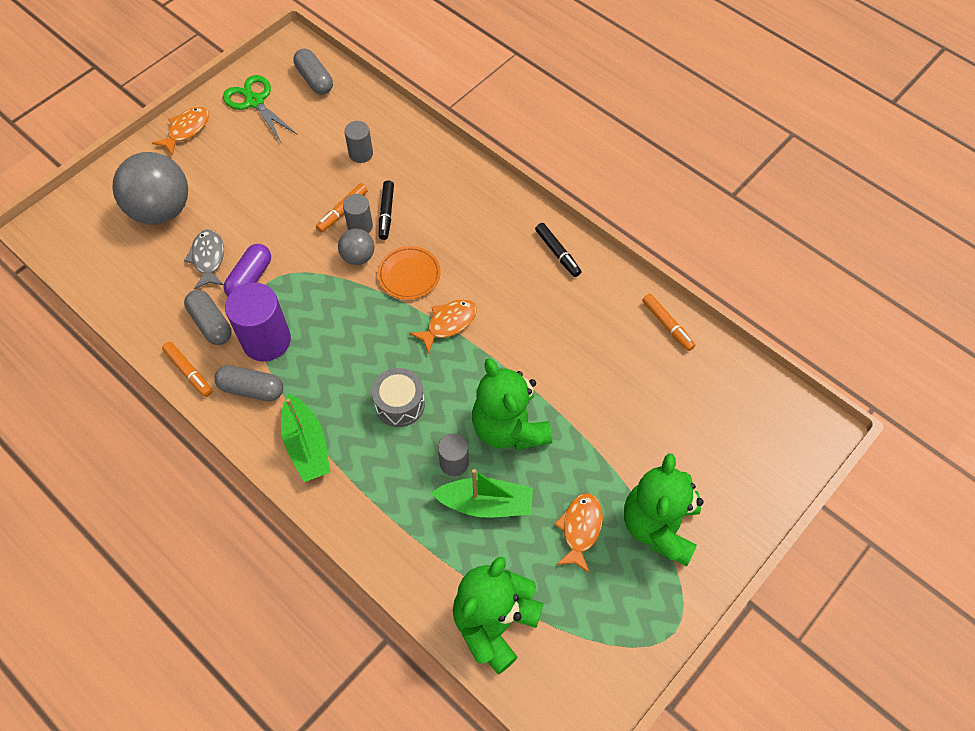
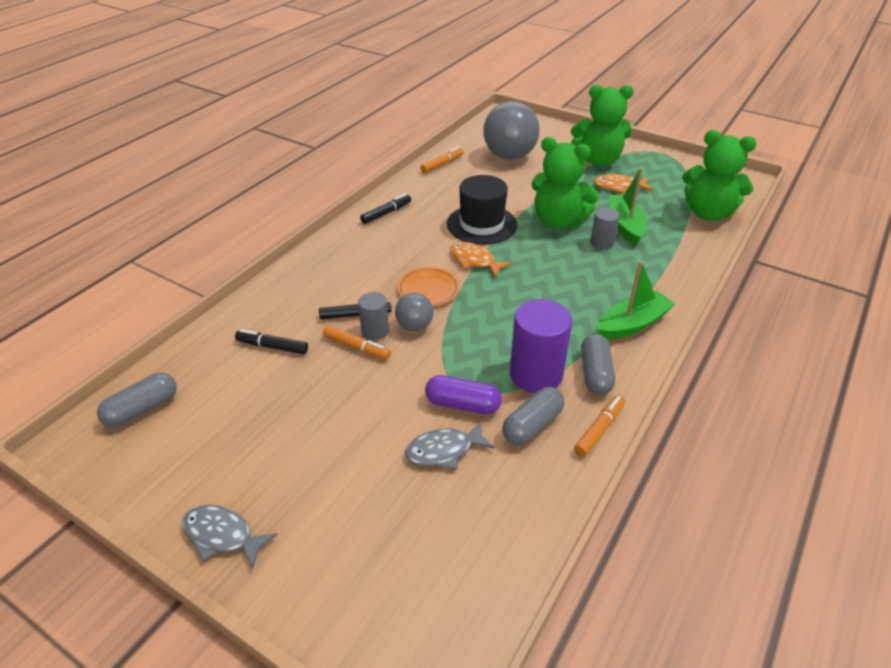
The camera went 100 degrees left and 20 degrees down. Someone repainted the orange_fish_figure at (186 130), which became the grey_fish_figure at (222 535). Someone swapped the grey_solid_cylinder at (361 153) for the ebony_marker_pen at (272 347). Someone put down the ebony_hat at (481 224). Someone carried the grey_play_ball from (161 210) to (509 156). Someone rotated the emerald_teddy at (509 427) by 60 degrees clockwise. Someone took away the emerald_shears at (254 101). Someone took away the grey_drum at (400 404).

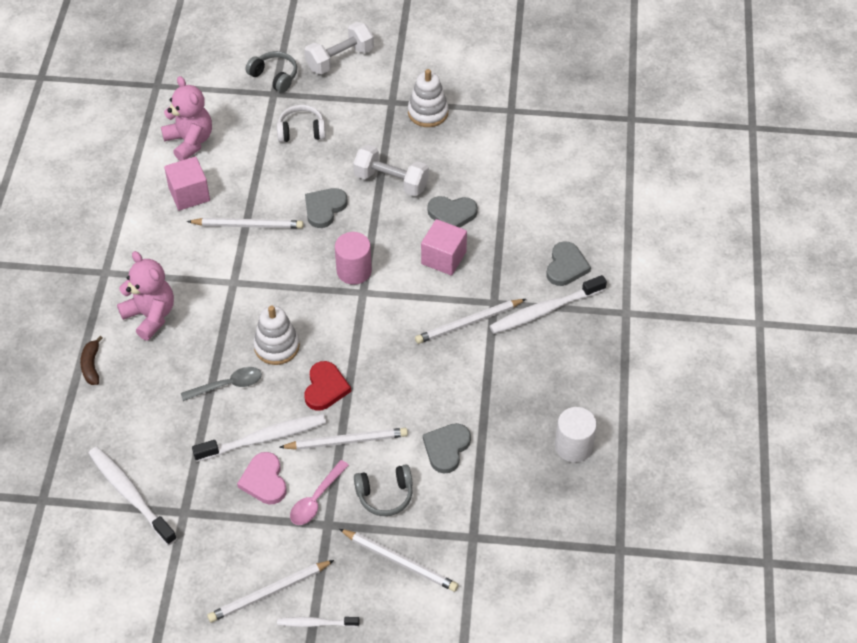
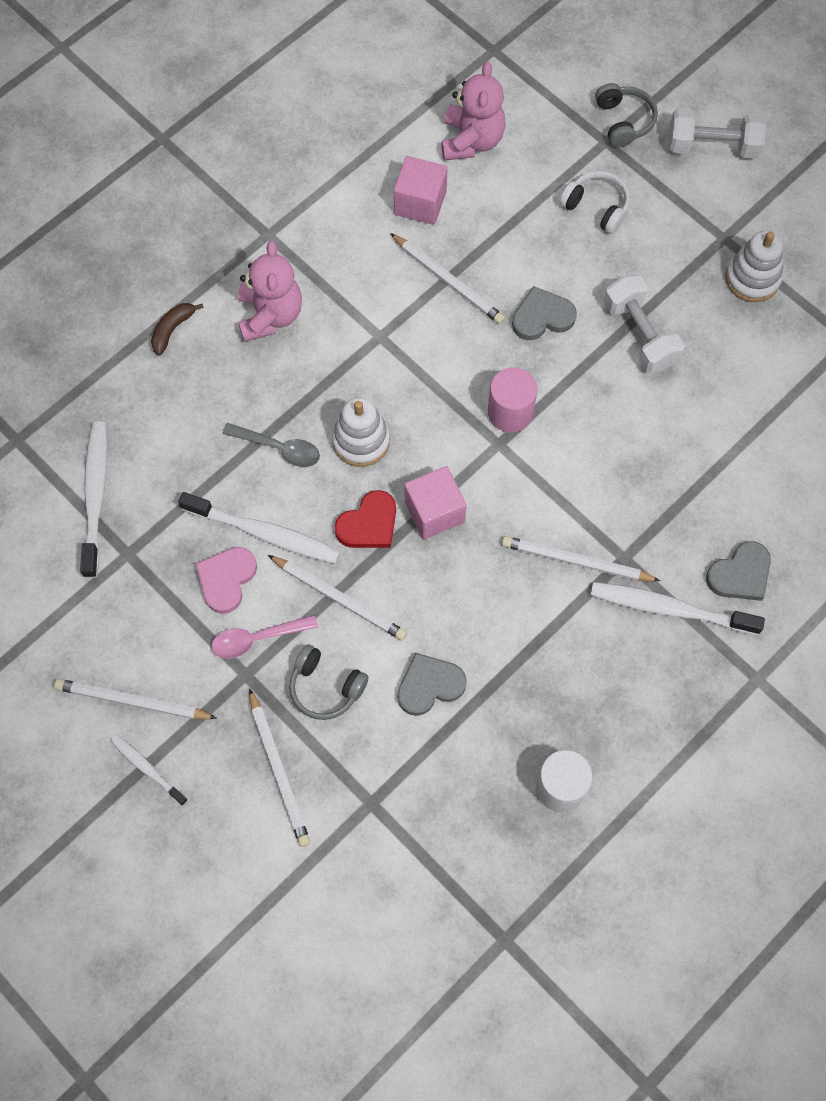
The camera went 40 degrees right and 15 degrees up. Someone carried the rosy_cube from (443 258) to (434 511). Someone took away the grey_heart_shape at (452 214).

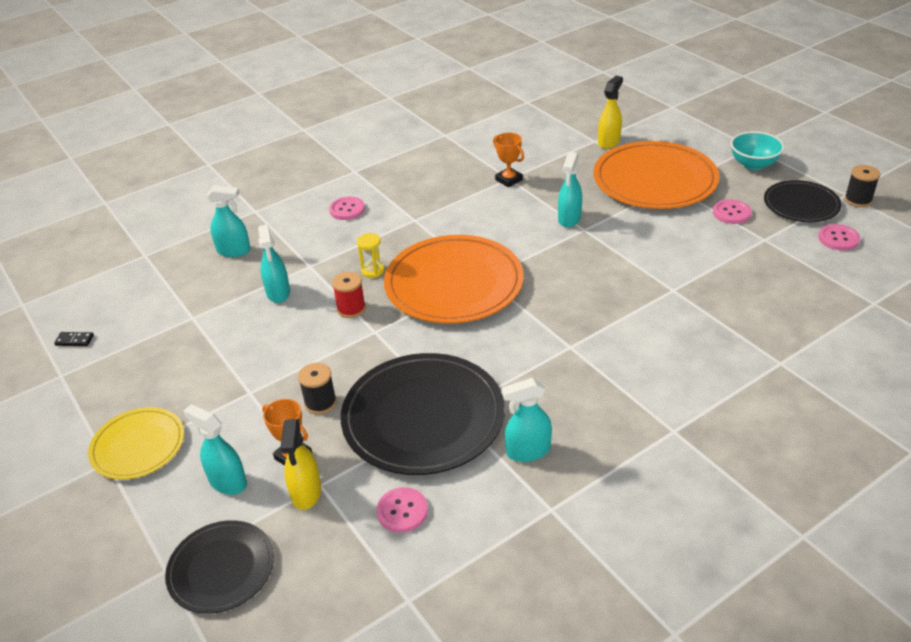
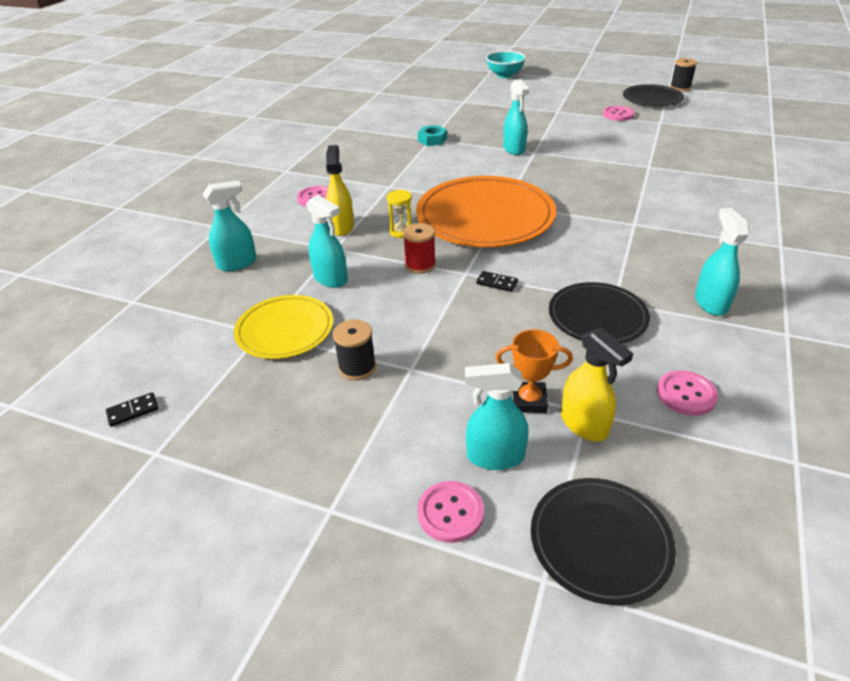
The camera went 35 degrees left and 0 degrees up. Someone carried the yellow_dinner_plate from (138 446) to (285 330). Someone carried the yellow_spray_cleaner from (609 142) to (342 227). Someone carried the ebony_bobbin from (320 403) to (357 367). Someone carried the rosy_button from (838 239) to (450 513). Someone swapped the orange_trophy at (509 180) for the aqua_hex_nut at (432 140). Someone put down the ebony_domino at (497 283). Someone carried the aqua_bowl from (753 164) to (504 75). Someone scaled the ebony_dinner_plate at (423 417) by 0.57. Someone rotated the aqua_spray_cleaner at (528 451) by 135 degrees clockwise. Someone took away the orange_dinner_plate at (655 180).

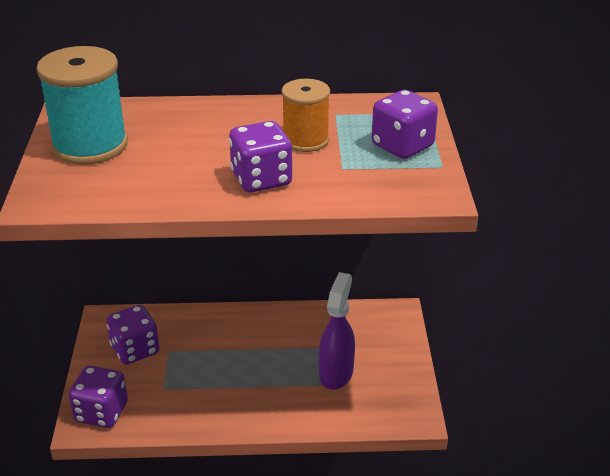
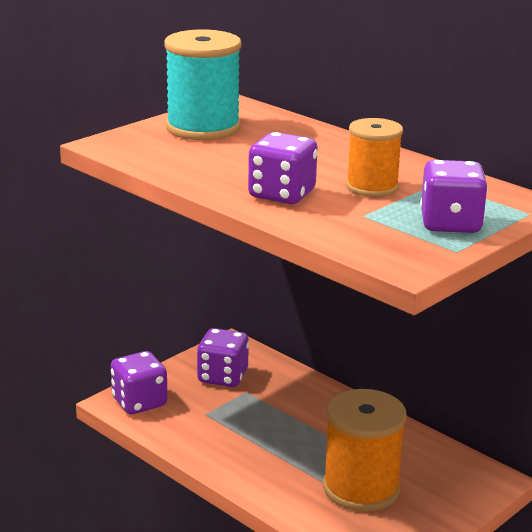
The camera went 45 degrees right and 10 degrees down. Someone swapped the violet_spray_cleaner at (336 373) for the orange_bobbin at (361 488).

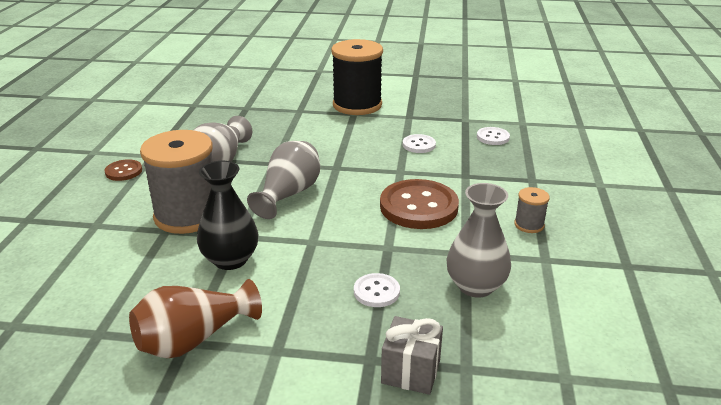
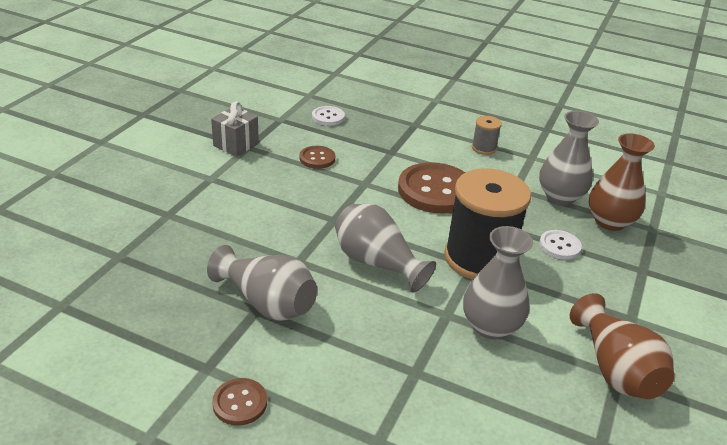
The camera went 75 degrees left and 5 degrees up. Someone carried the grey_present from (411 372) to (236 145). Someone repainted the snow-white_button at (419 145), which became the russet_button at (317 158). Someone carried the ebony_bobbin from (357 105) to (479 258). Someone repainted the ebony_flower_vase at (230 259), which became the grey_flower_vase at (491 326). Someone put down the russet_flower_vase at (610 221). Someone took away the grey_bobbin at (187 215).

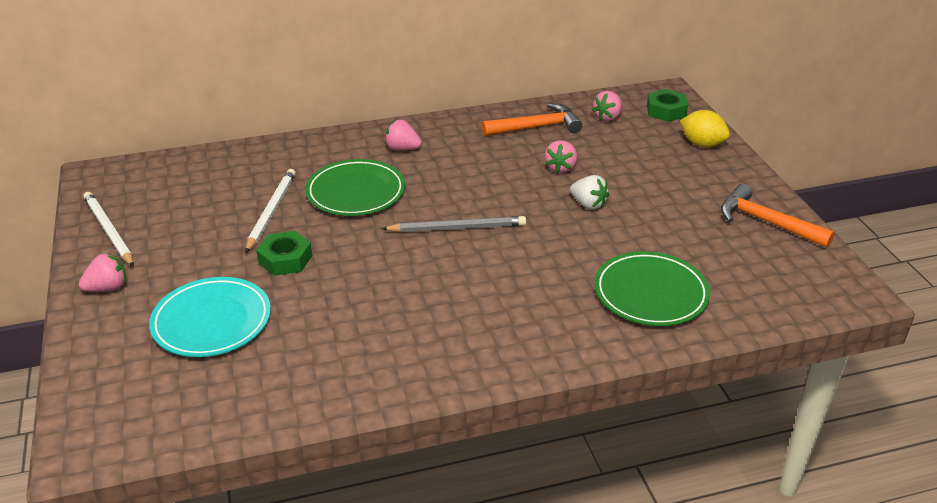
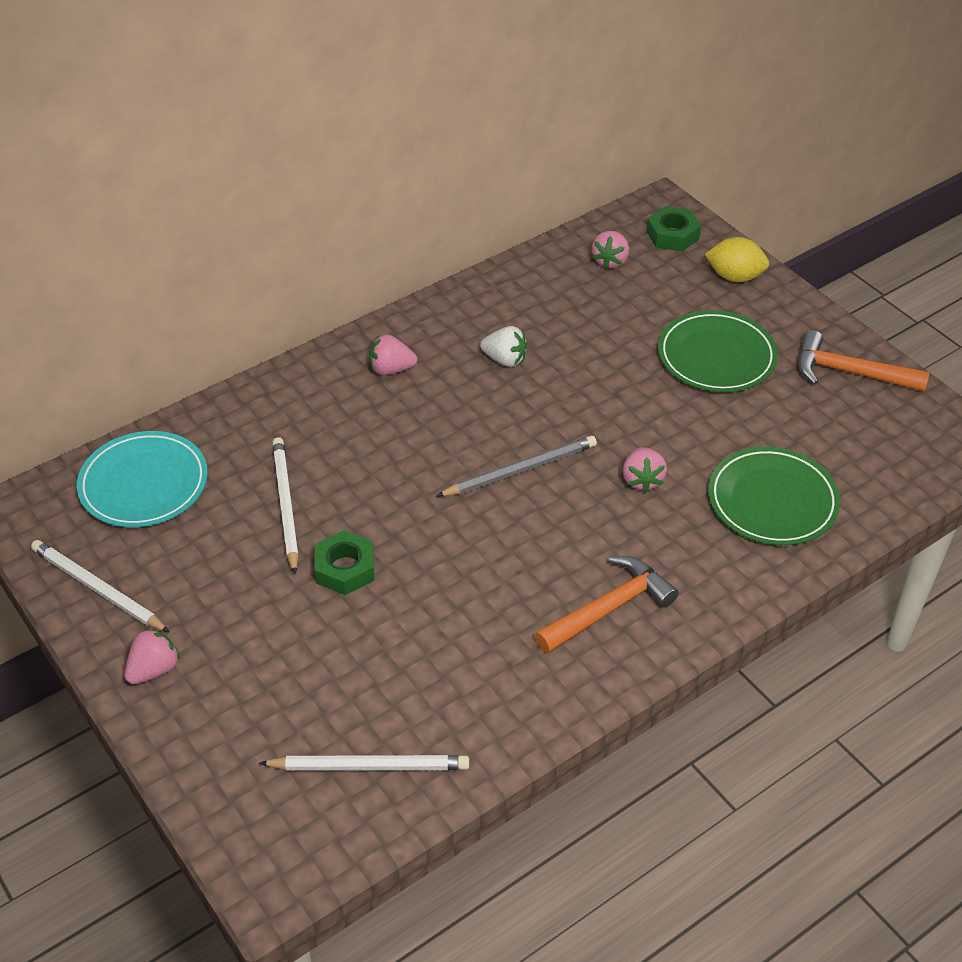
The camera went 20 degrees left and 10 degrees up. Someone carried the aqua_dinner_plate from (212 321) to (144 484). Someone put down the snow-white_pencil at (369 766). Someone carried the snow-white_toy_strawberry from (588 204) to (505 359). Someone carried the orange_hammer from (536 127) to (609 608). Someone carried the rosy_toy_strawberry from (560 168) to (642 480). Someone carried the emerald_dinner_plate from (356 192) to (716 356).

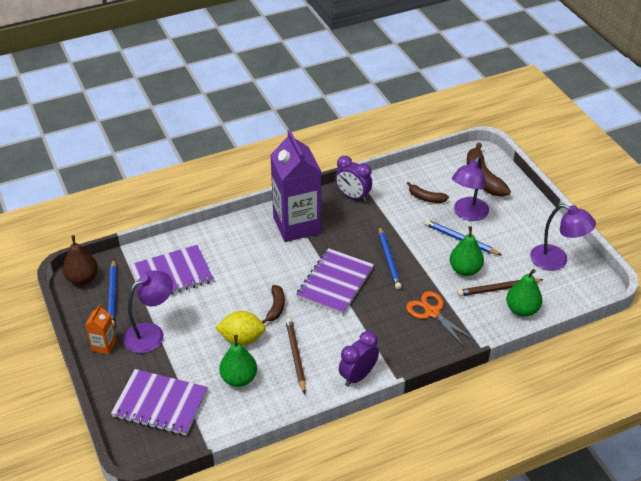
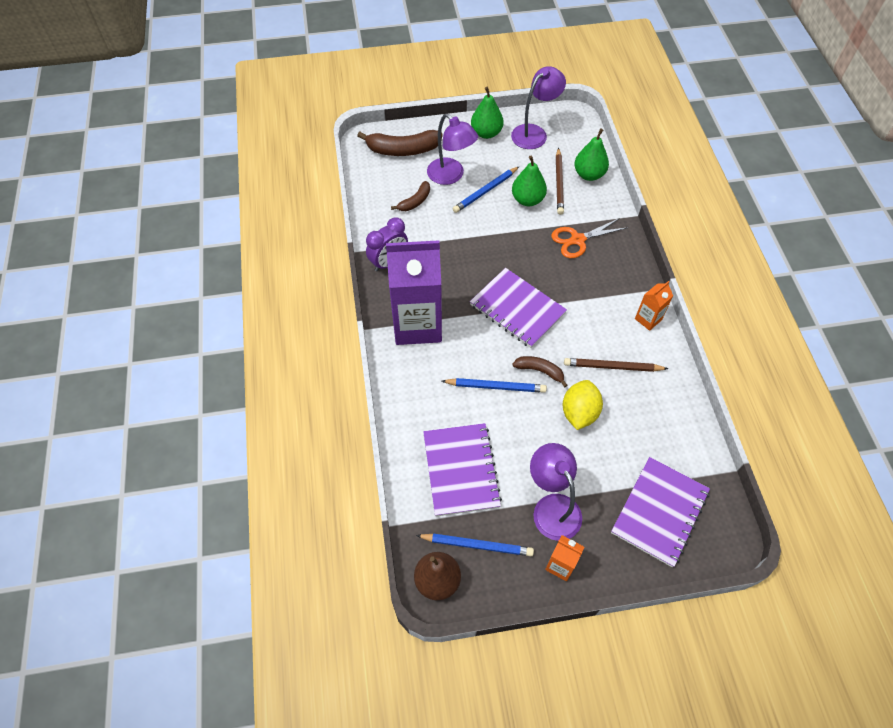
The camera went 75 degrees left and 15 degrees up. Someone carried the blue_pencil from (389 259) to (496 386). Someone carried the emerald_pear from (239 378) to (486 133). Someone swapped the violet_alarm_clock at (358 376) for the orange_carton at (648 319).

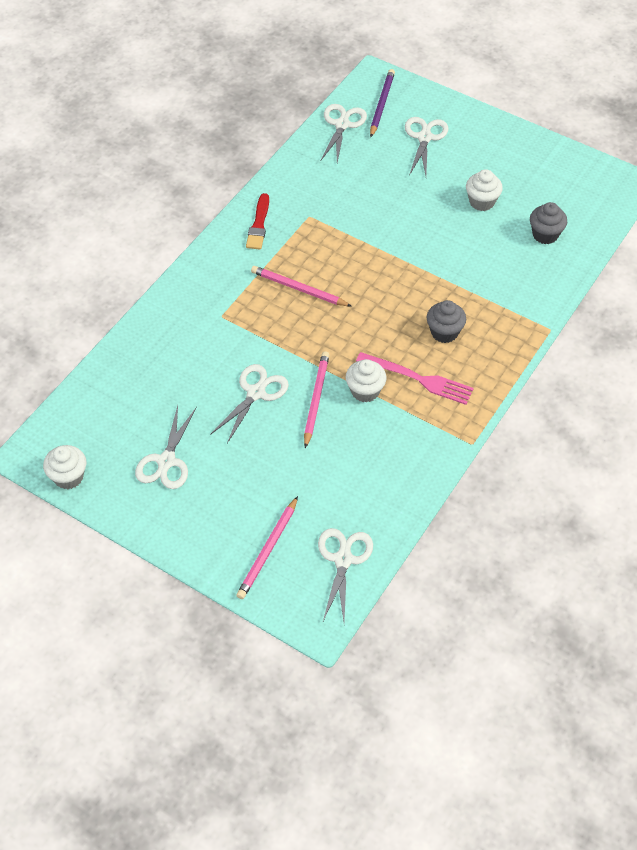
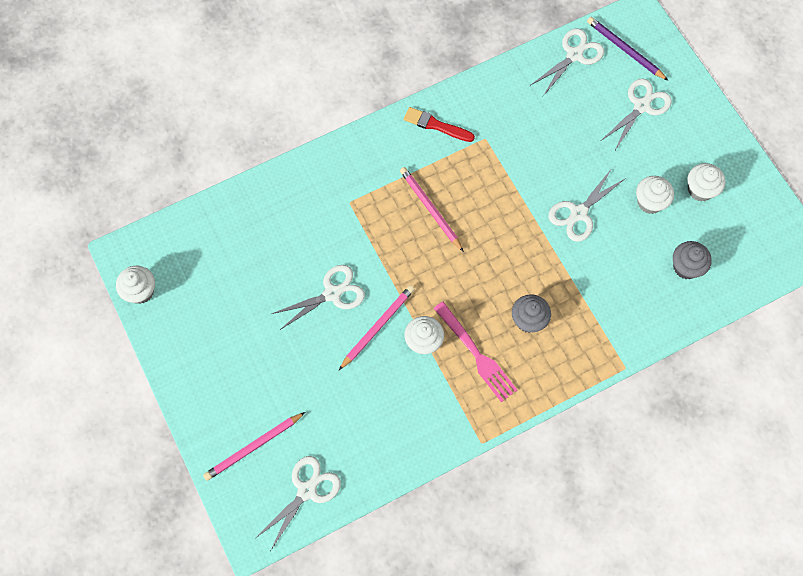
The camera went 30 degrees right and 15 degrees up. Someone rotated the scarlet_paint_brush at (259 225) by 75 degrees clockwise. Someone carried the snow-white_shears from (166 461) to (578 213). Someone rotated the violet_pencil at (381 104) by 90 degrees counterclockwise. Someone put down the snow-white_fairy_cake at (700 190).

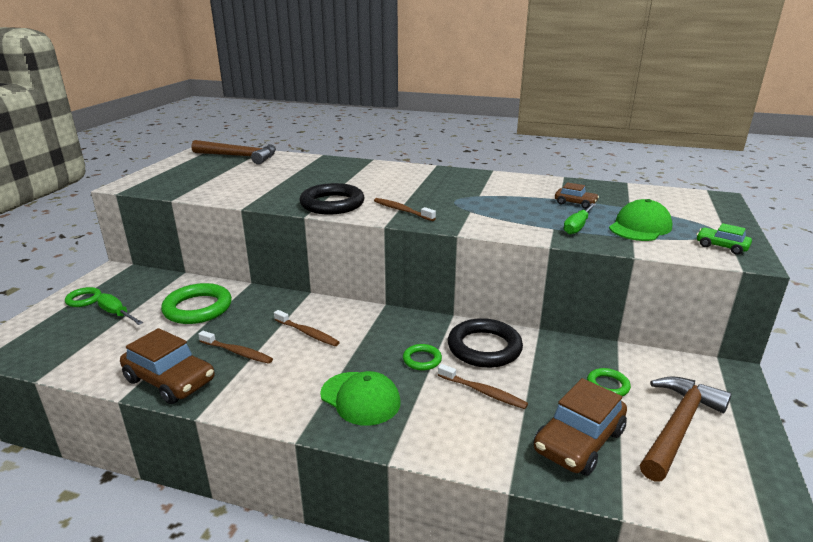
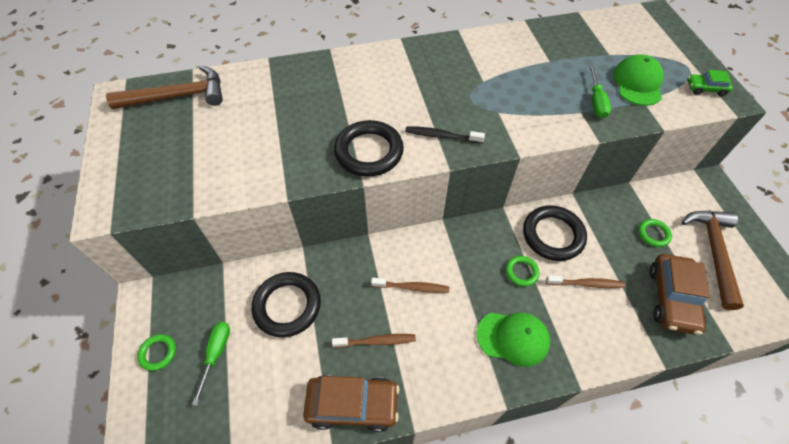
The camera went 30 degrees left and 30 degrees up. Someone rotated the emerald_screwdriver at (117 314) by 90 degrees clockwise. Someone repainted the emerald_ring at (198 308), which became the ebony_ring at (287 306). Someone repainted the russet_dental_brush at (402 210), which became the ebony_dental_brush at (441 136). Someone took away the russet_toy_car at (575 203).

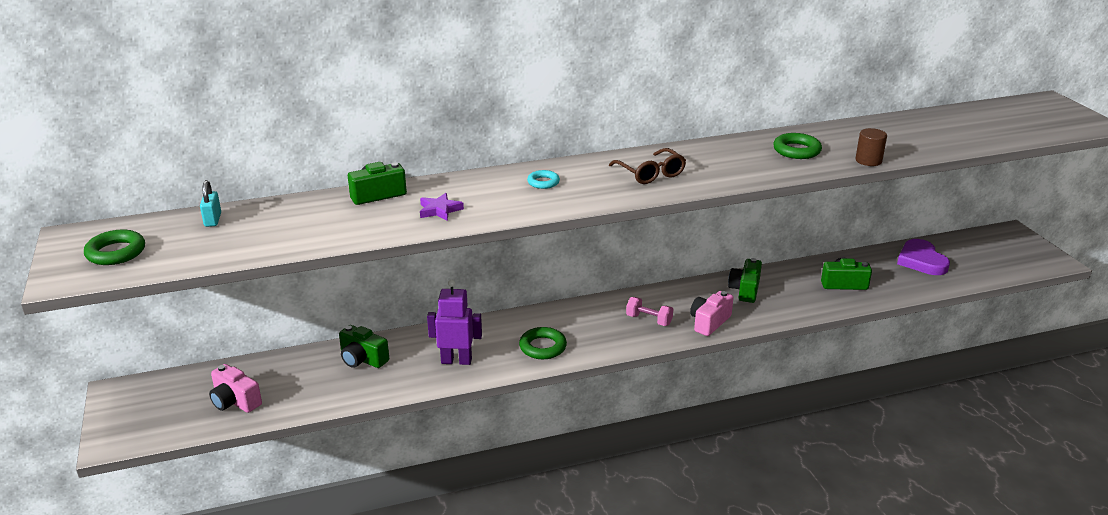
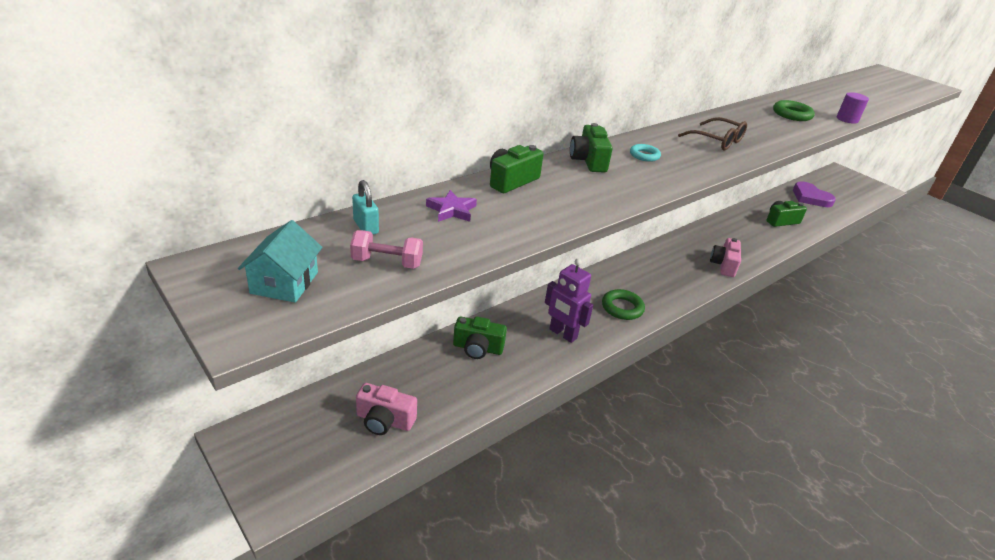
The camera went 25 degrees left and 5 degrees up. Someone swapped the emerald_ring at (116 252) for the aqua_toy_house at (284 283). Someone carried the rosy_hand_weight from (649 320) to (387 262). Someone carried the violet_five-pointed_star from (439 210) to (452 210). Someone rotated the violet_robot at (456 361) by 120 degrees counterclockwise. Someone carried the emerald_camera from (745 290) to (588 161). Someone repainted the russet_solid_cylinder at (868 161), which became the violet_solid_cylinder at (847 119).

